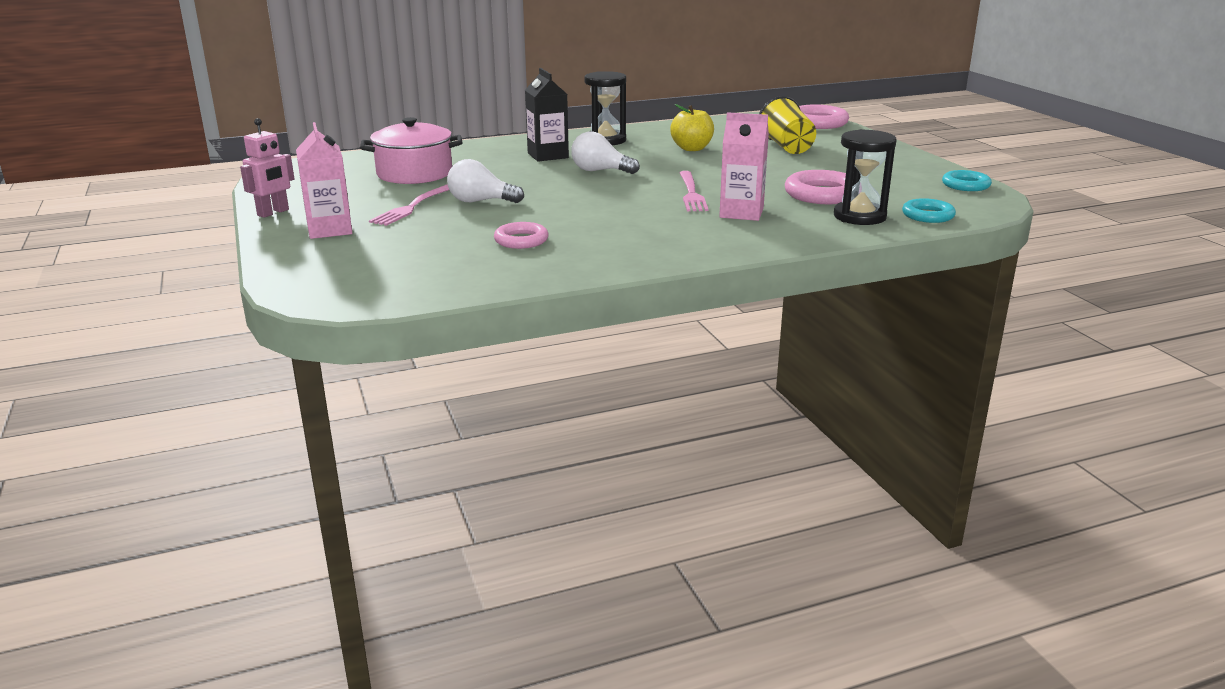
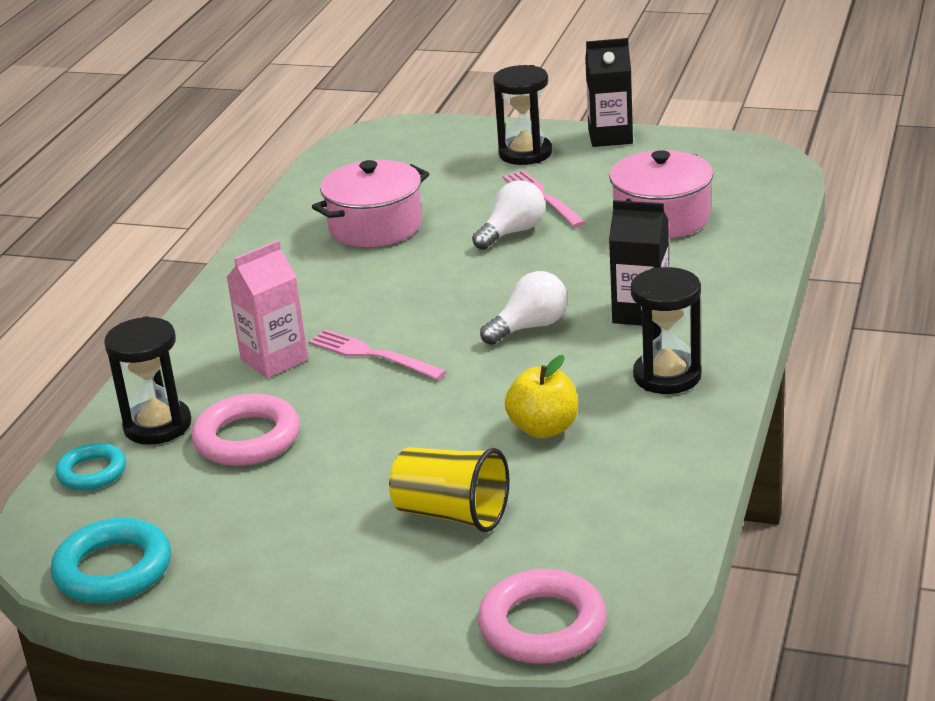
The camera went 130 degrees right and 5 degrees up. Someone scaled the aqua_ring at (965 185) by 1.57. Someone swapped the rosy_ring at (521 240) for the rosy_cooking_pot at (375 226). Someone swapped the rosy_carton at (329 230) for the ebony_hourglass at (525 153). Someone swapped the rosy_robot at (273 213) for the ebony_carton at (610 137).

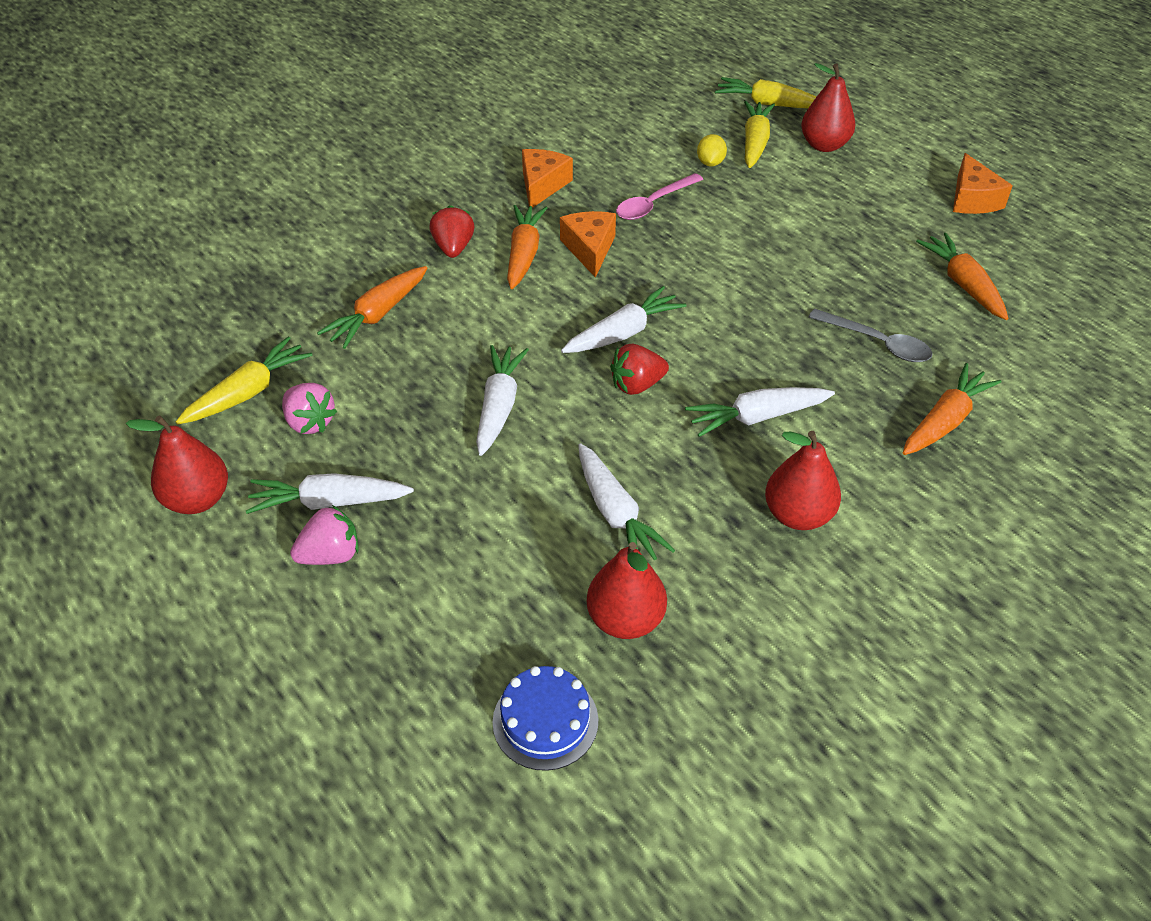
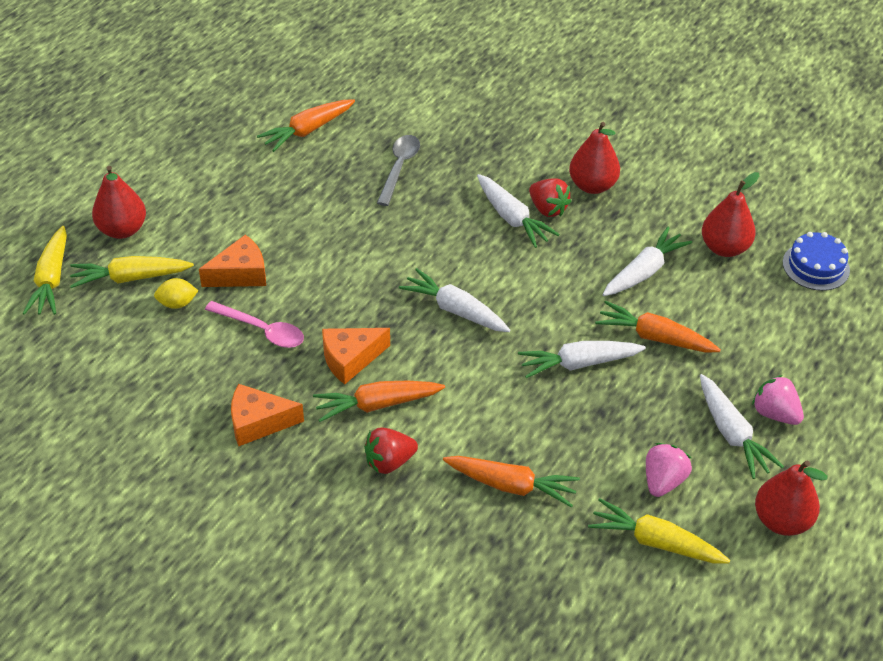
The camera went 110 degrees left and 0 degrees up. Someone carried the orange_cheese from (972 199) to (240 274). Someone carried the scarlet_toy_strawberry from (637 385) to (548 209). Someone carried the orange_carrot from (945 421) to (654 337).

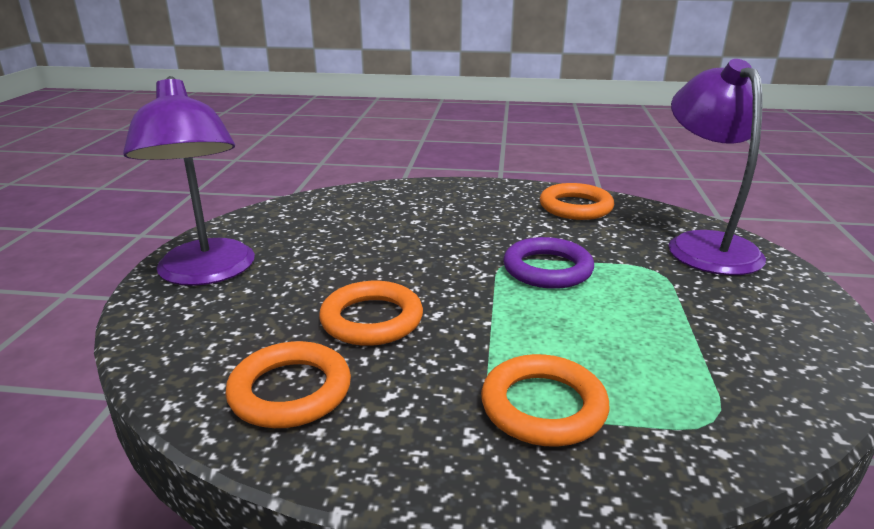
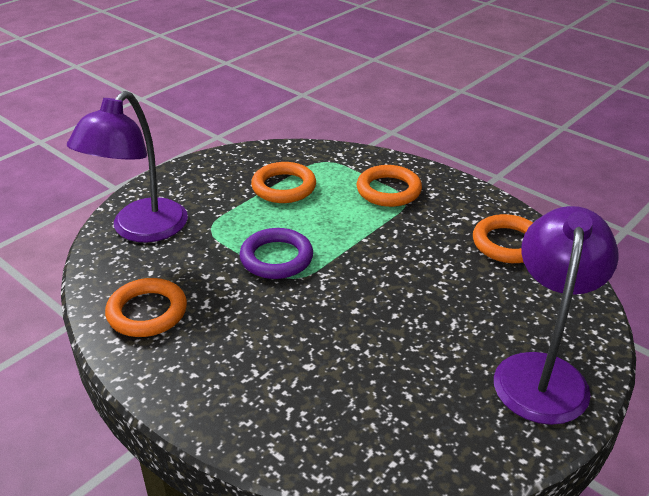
The camera went 145 degrees left and 10 degrees up. Someone carried the orange_ring from (371 319) to (284 187).

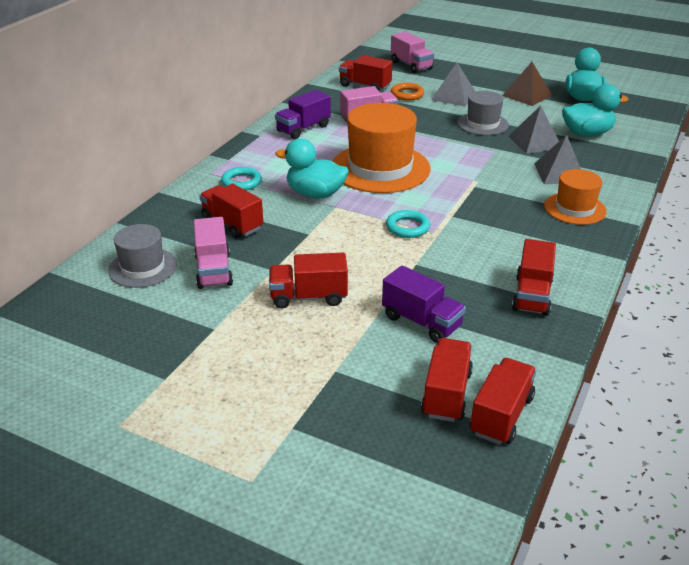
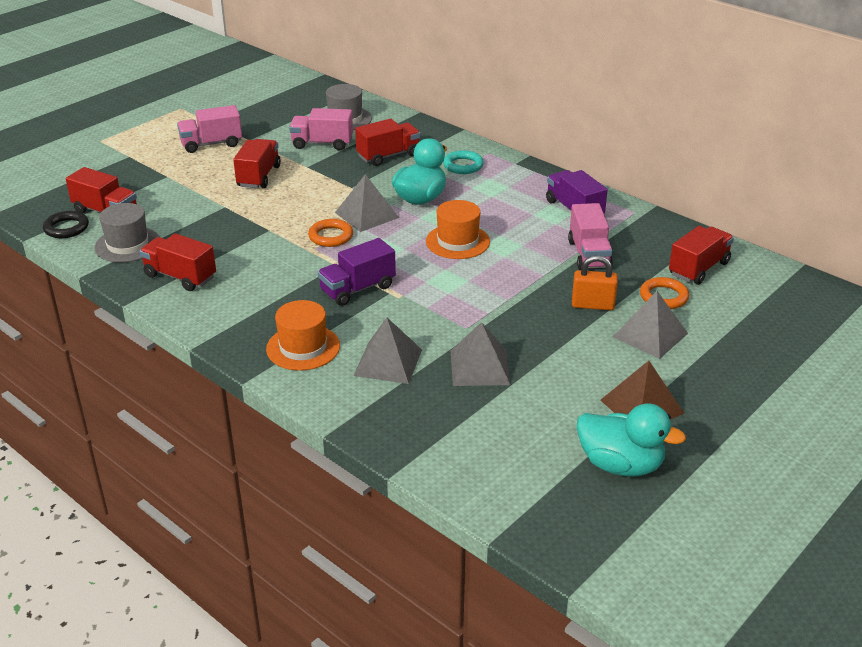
The camera went 105 degrees right and 0 degrees up. Someone swapped the scarlet_truck at (501 415) for the ebony_ring at (66 228). Someone carried the grey_hat from (482 124) to (127 245). Someone carried the rosy_truck from (411 65) to (211 144). Someone repainted the aqua_ring at (407 227), which became the orange_ring at (331 236). Someone carried the violet_truck from (421 322) to (357 289). Someone put down the grey_pyramid_shape at (367 215). Someone scaled the orange_hat at (380 168) by 0.56. Someone put down the orange_lock at (592 305). Someone took away the aqua_rubber_duck at (587 133).

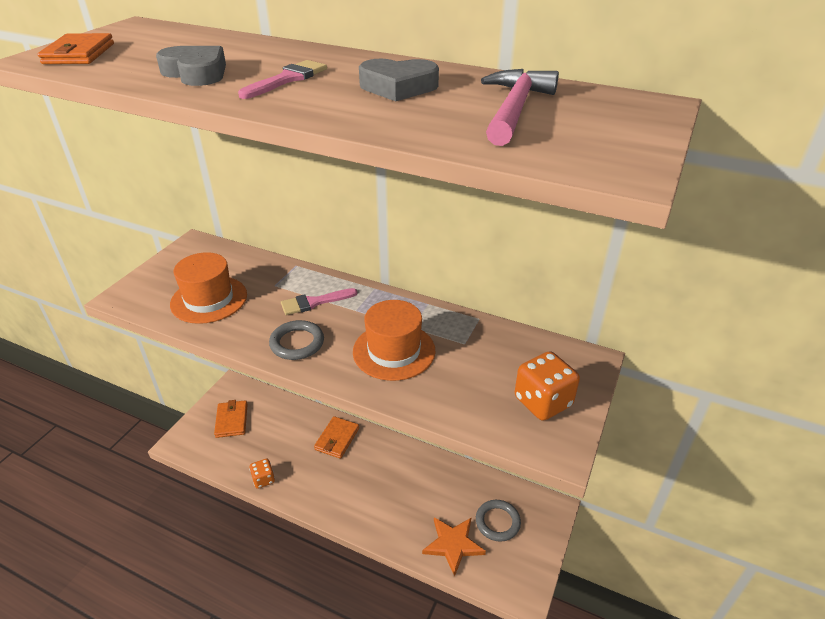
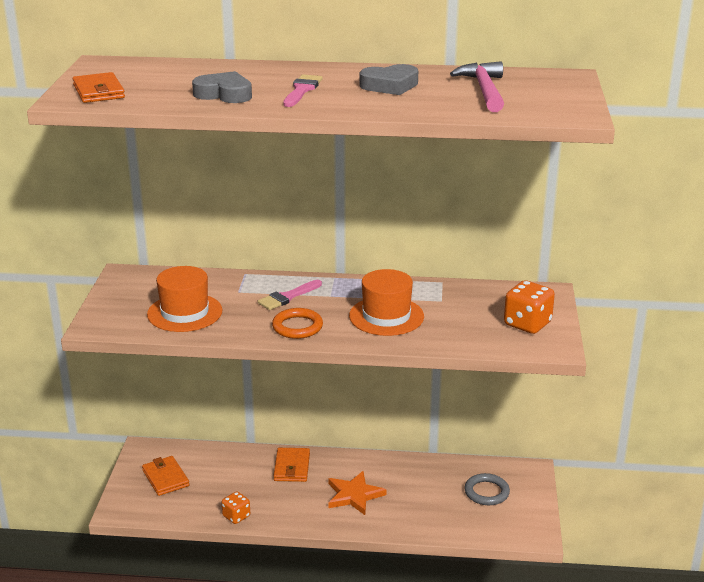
The camera went 20 degrees left and 10 degrees down. Someone repainted the grey_ring at (297 343), which became the orange_ring at (297 327). Someone carried the orange_five-pointed_star from (453 545) to (354 495).

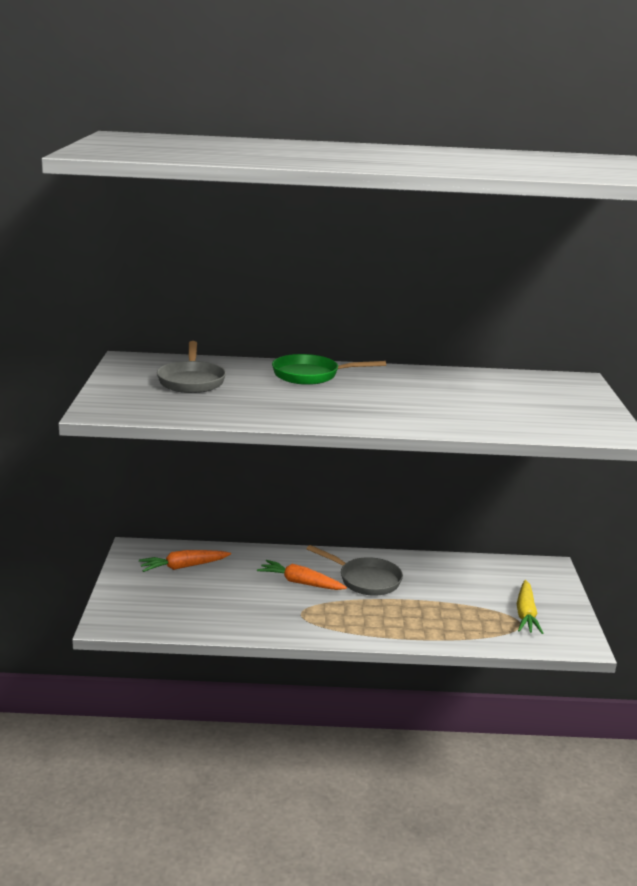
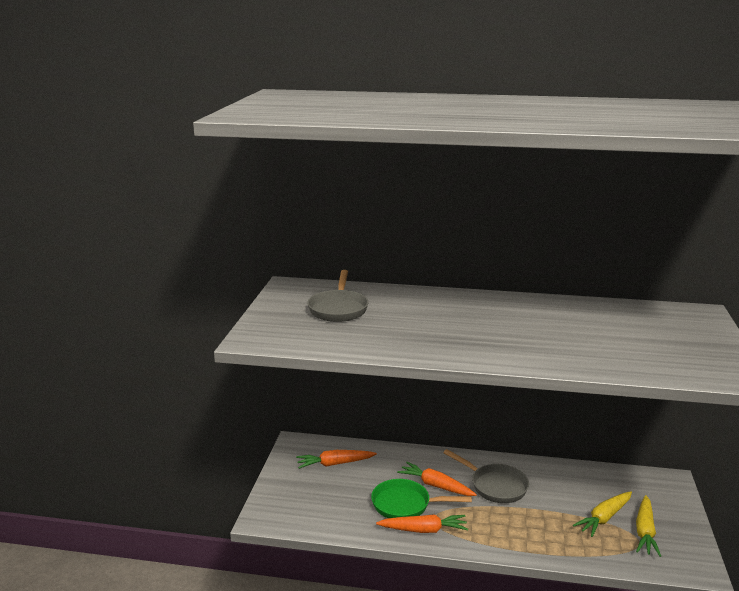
The camera went 10 degrees right and 0 degrees up. Someone carried the emerald_frying_pan from (311 375) to (405 505). Someone put down the orange_carrot at (424 530). Someone put down the yellow_carrot at (604 518).

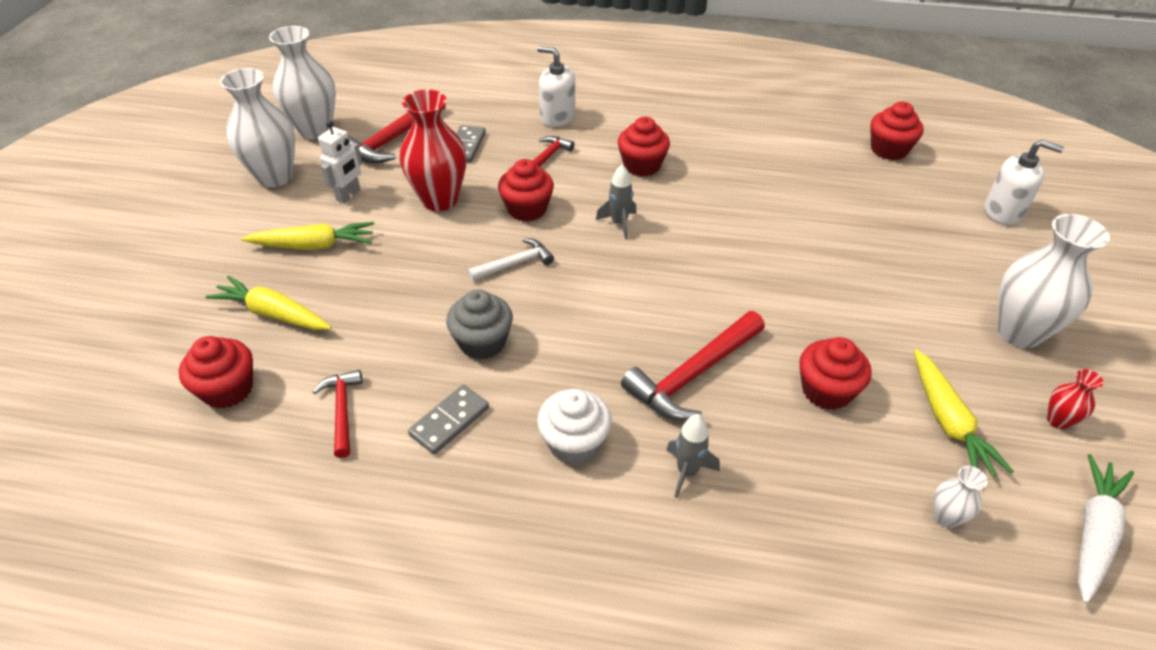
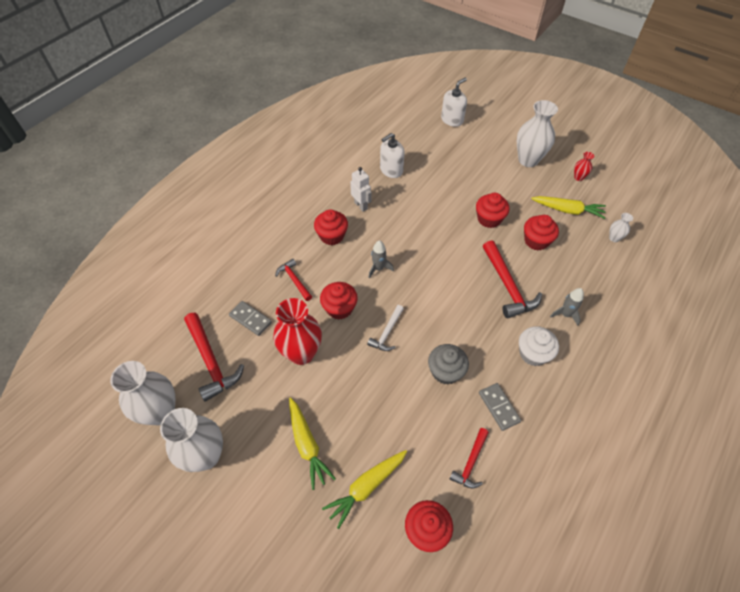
The camera went 65 degrees left and 10 degrees up. Someone rotated the yellow_carrot at (314 245) by 135 degrees clockwise. Someone carried the snow-white_robot from (349 195) to (361 205). Someone rotated the snow-white_hammer at (515 264) by 150 degrees counterclockwise. Someone carried the snow-white_soap_dispenser from (557 117) to (391 170). Someone rotated the scarlet_hammer at (342 411) by 75 degrees counterclockwise. Someone carried the scarlet_fairy_cake from (889 150) to (489 219). Someone took away the snow-white_carrot at (1093 533).

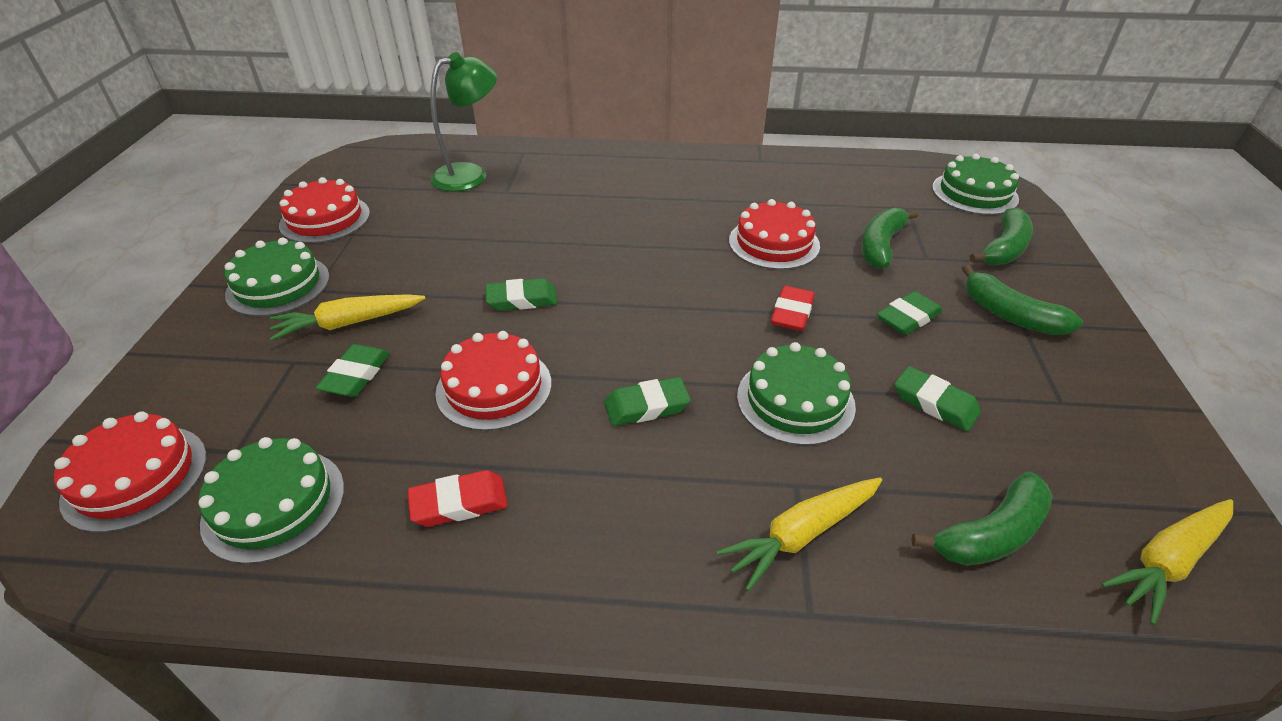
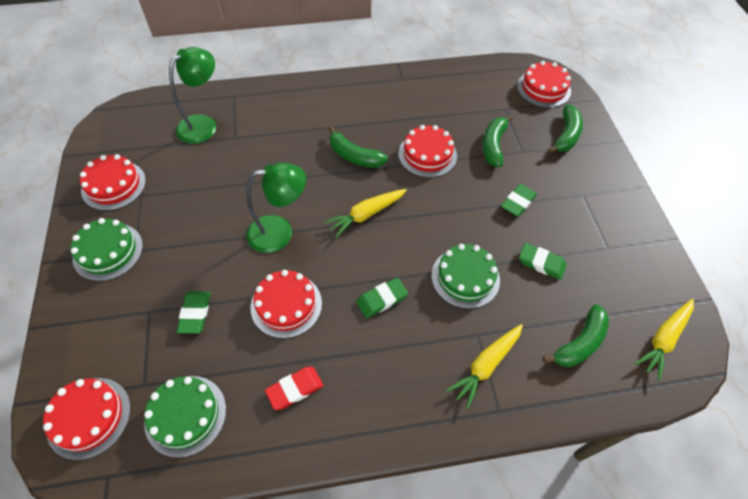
The camera went 15 degrees left and 15 degrees up. Someone swapped the emerald_gum_eraser at (522 299) for the emerald_reading_lamp at (280 232). Someone carried the yellow_carrot from (349 323) to (366 214). Someone carried the emerald_toy_banana from (1010 315) to (354 156). Someone repainted the emerald_cake at (974 193), which became the scarlet_cake at (543 88). Someone took away the scarlet_gum_eraser at (792 313).

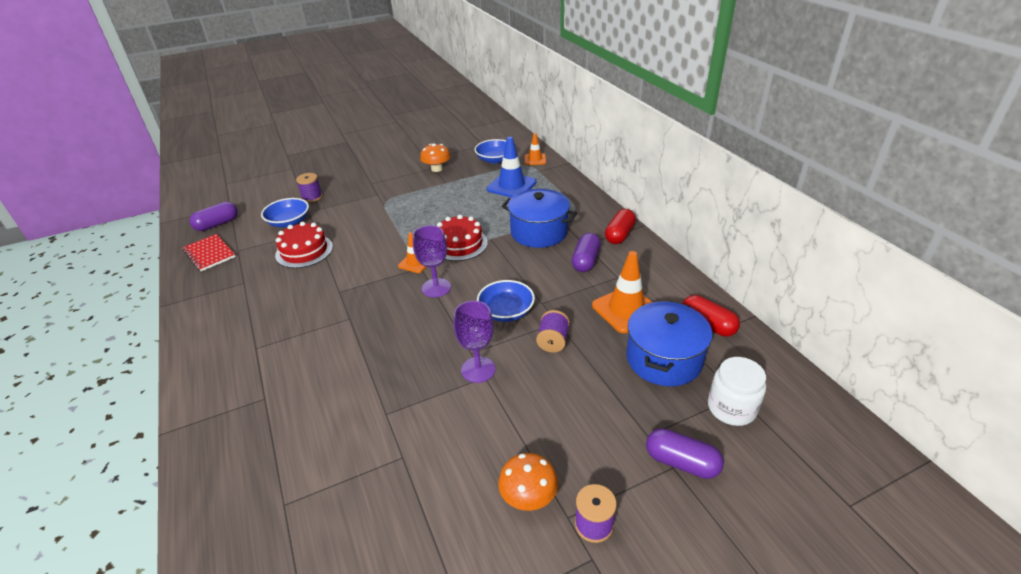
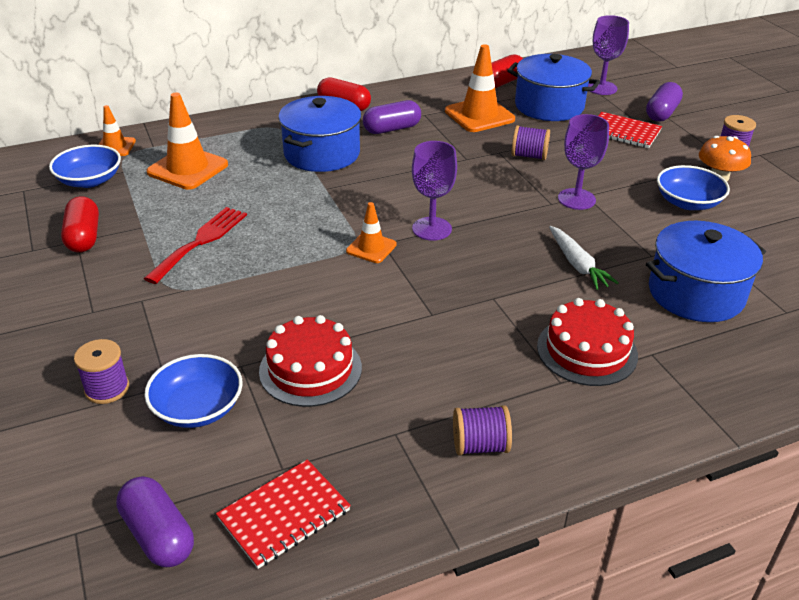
The camera went 90 degrees left and 0 degrees up. Someone swapped the orange_fungus at (437 169) for the scarlet_pill_shape at (83 237). Someone put down the scarlet_fork at (200 241). Someone repainted the blue_traffic_cone at (511 186), which became the orange_traffic_cone at (187 168). Someone rotated the violet_pill_shape at (585 261) by 45 degrees counterclockwise. Someone put down the violet_bobbin at (480 445). Someone carried the scarlet_cake from (459 244) to (587 350). Someone put down the snow-white_carrot at (577 264). Someone swapped the snow-white_jam_jar at (731 408) for the violet_goblet at (601 88). Someone put down the scarlet_notebook at (624 132). Someone put down the blue_cooking_pot at (696 293). Someone carried the blue_bowl from (506 312) to (688 202).

